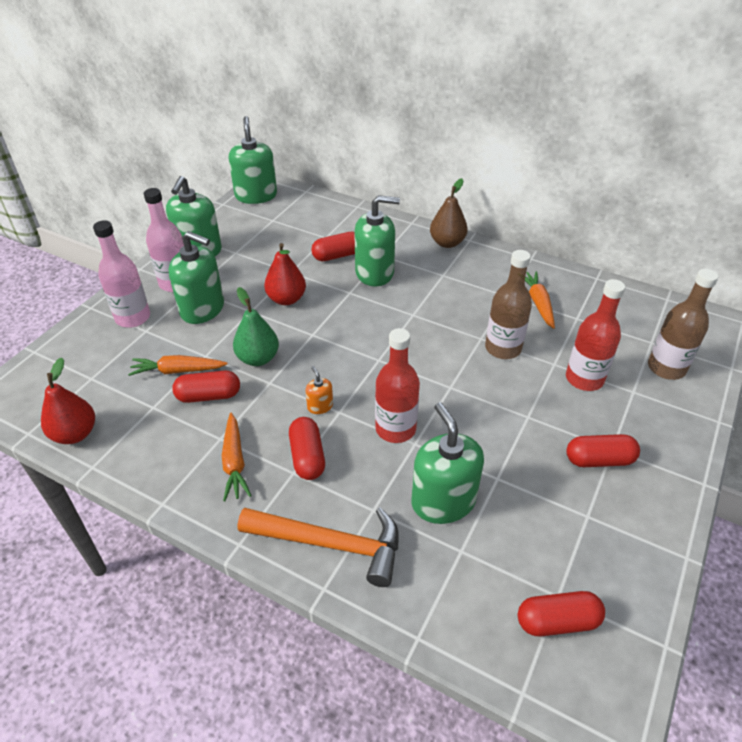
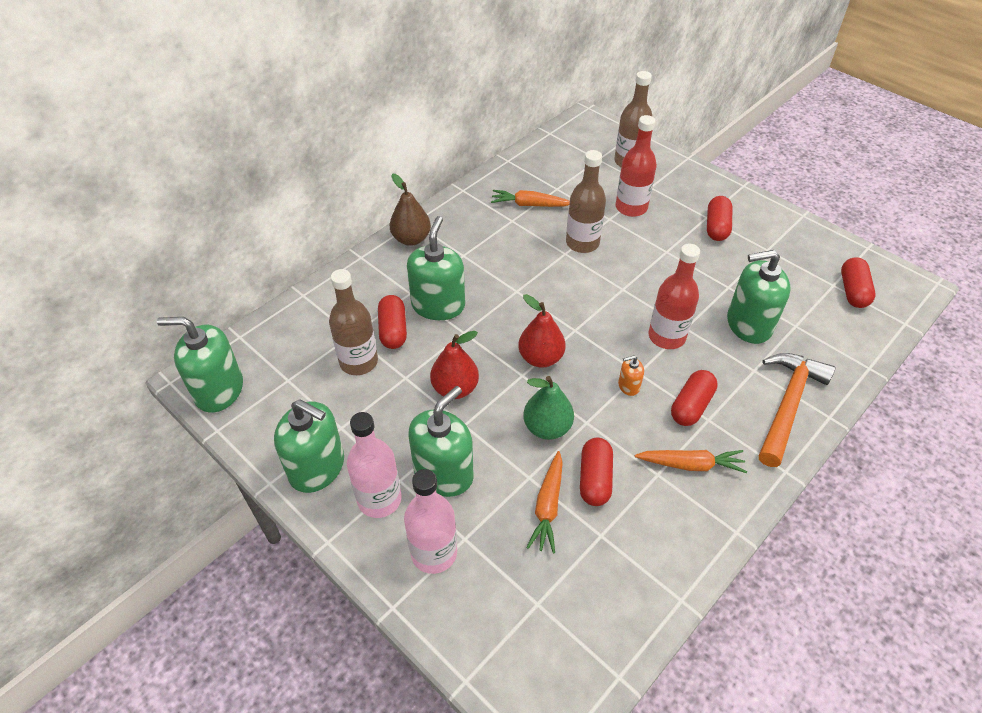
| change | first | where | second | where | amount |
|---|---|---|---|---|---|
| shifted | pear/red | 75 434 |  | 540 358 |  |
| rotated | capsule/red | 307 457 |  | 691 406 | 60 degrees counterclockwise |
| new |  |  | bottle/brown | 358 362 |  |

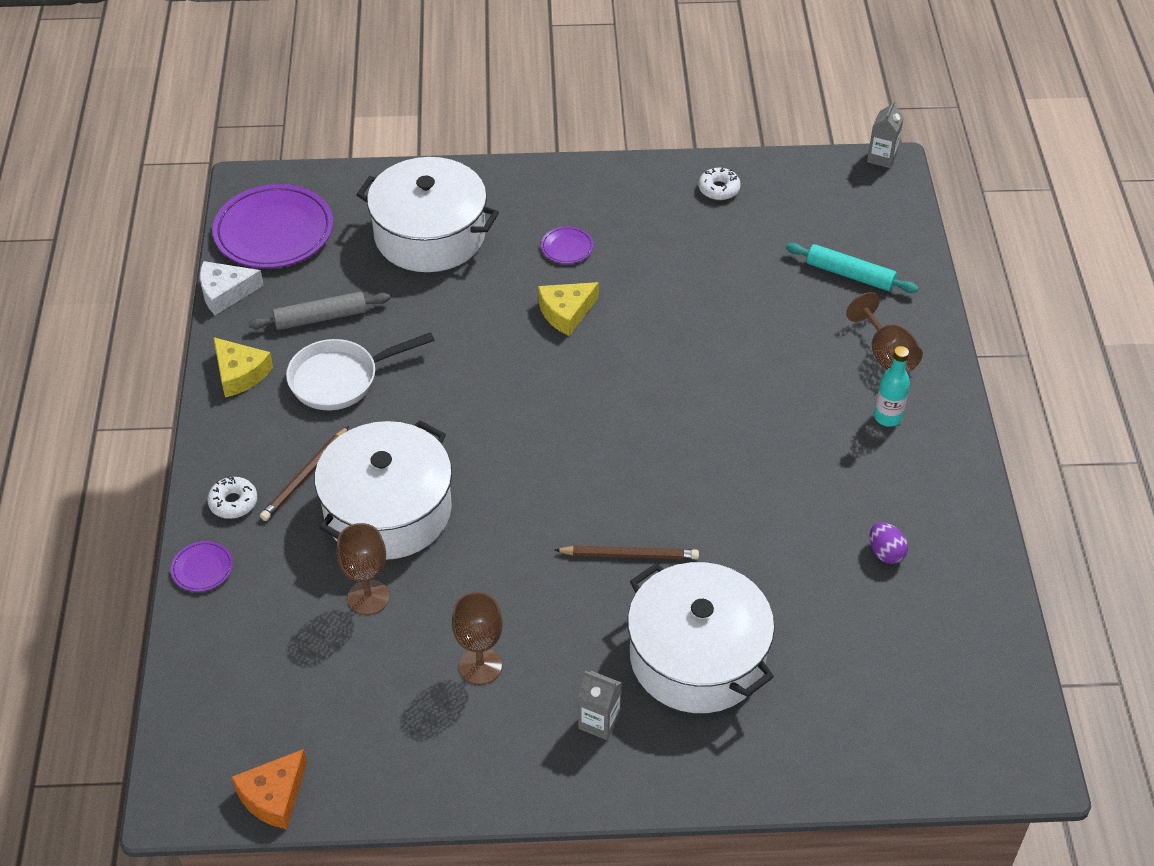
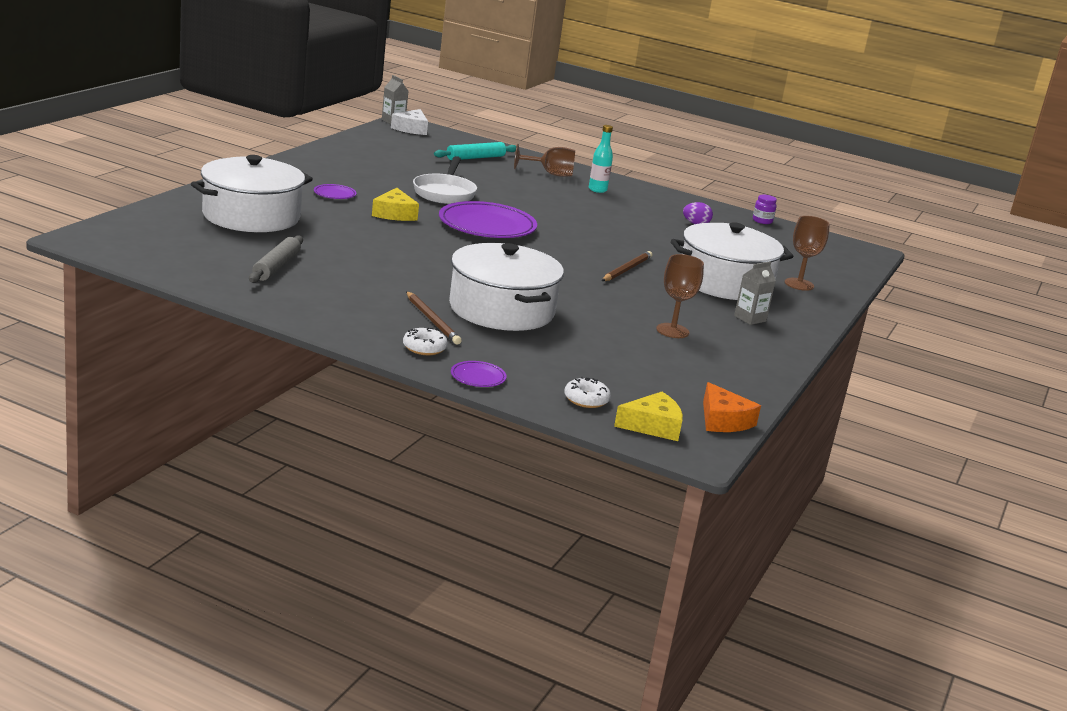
| change | first | where | second | where | amount |
|---|---|---|---|---|---|
| shifted | donut/white | 719 189 |  | 586 399 |  |
| shifted | plate/purple | 274 231 |  | 487 226 |  |
| shifted | cheese/white | 225 293 |  | 411 129 |  |
| shifted | pan/white | 340 379 |  | 445 193 |  |
| shifted | cheese/yellow | 240 373 |  | 652 426 |  |
| shifted | goblet/brown | 368 597 |  | 799 284 |  |
| new |  |  | jar/purple | 762 221 |  |

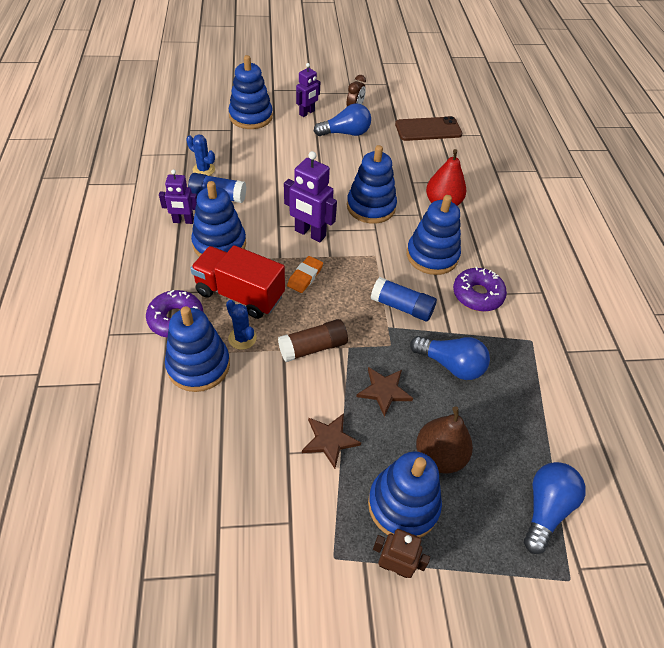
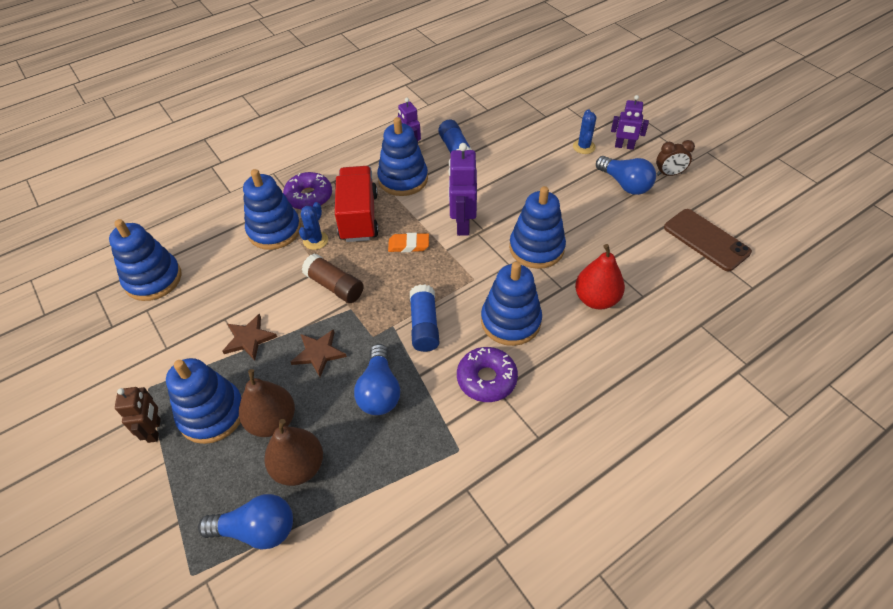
| change | first | where | second | where | amount |
|---|---|---|---|---|---|
| shifted | stacking toy/blue | 251 117 |  | 153 279 |  |
| shifted | cactus/blue | 204 170 |  | 584 147 |  |
| new |  |  | pear/brown | 299 466 |  |

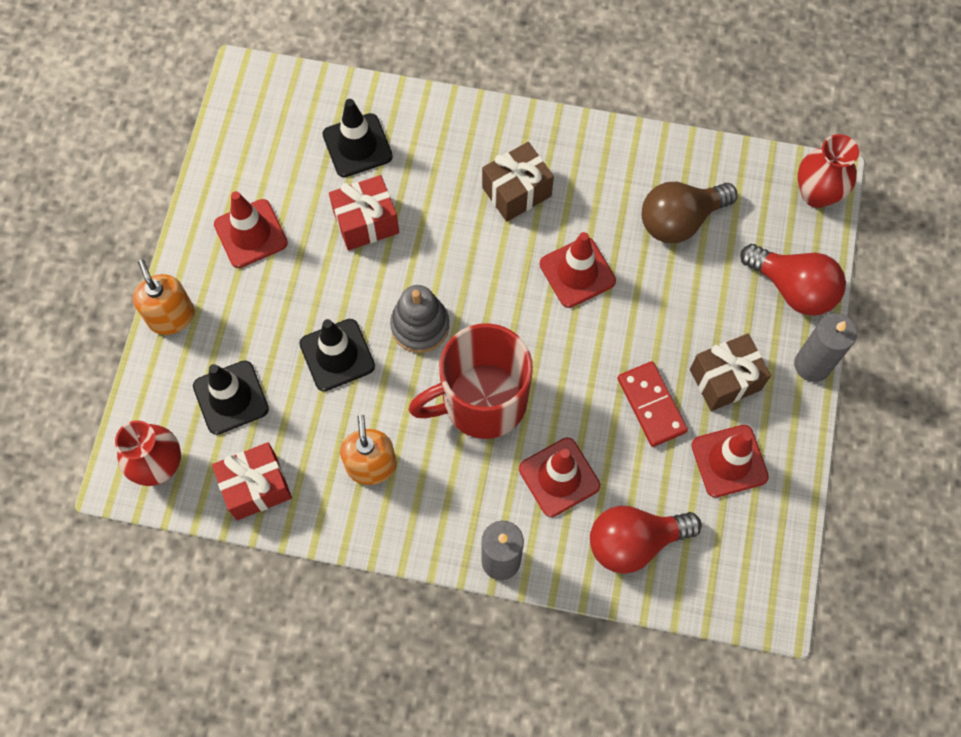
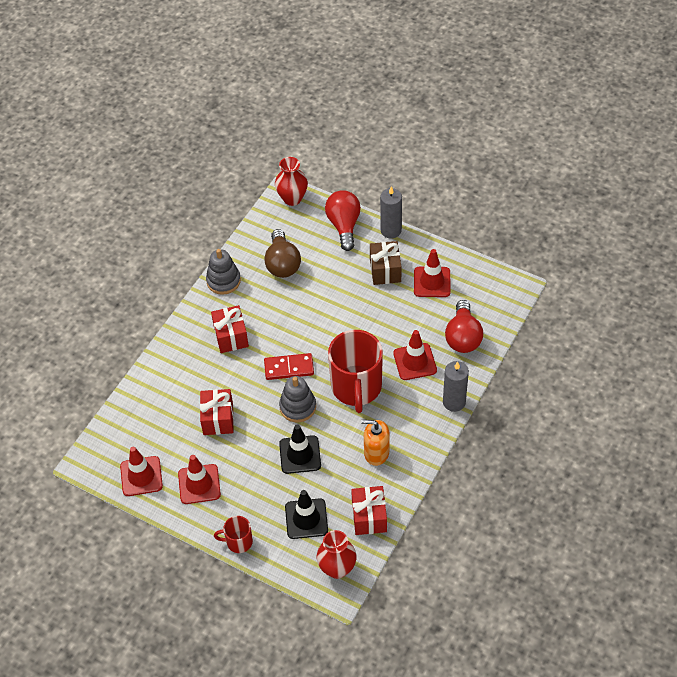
| change | first | where | second | where | amount |
|---|---|---|---|---|---|
| gone | traffic cone/black | 357 145 |  |  |  |
| repainted | gift/brown | 516 192 | gift/red | 231 336 |  |
| shifted | traffic cone/red | 577 272 |  | 141 476 |  |
| rotated | light bulb/red | 793 288 |  | 344 225 | 60 degrees counterclockwise |
| swapped | soap dispenser/orange | 171 316 | mug/red | 238 542 |  |
| shifted | domino/red | 651 405 |  | 289 368 |  |
| new |  |  | stacking toy/grey | 223 281 |  |

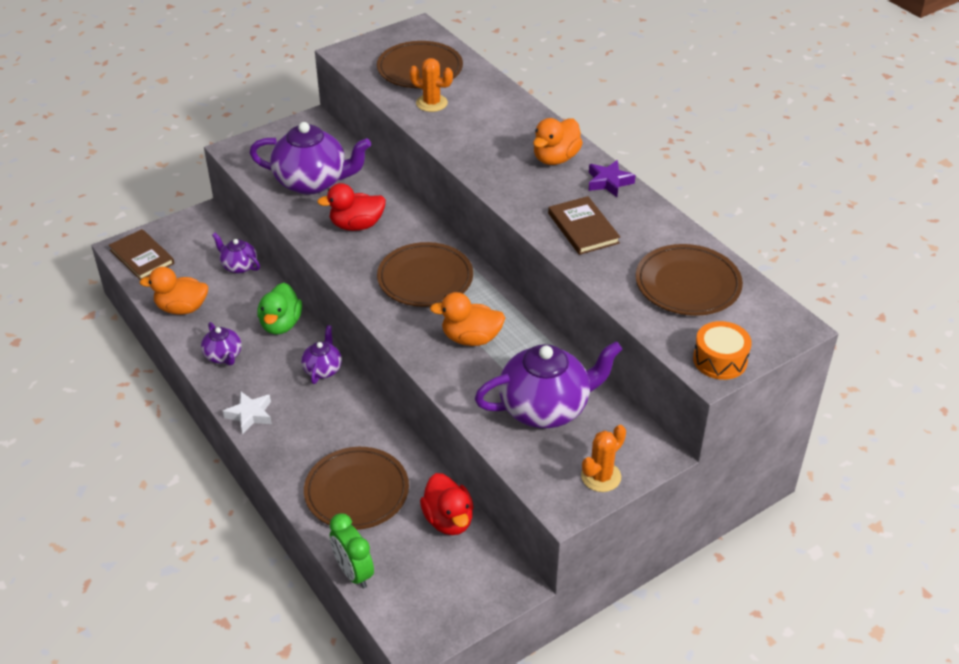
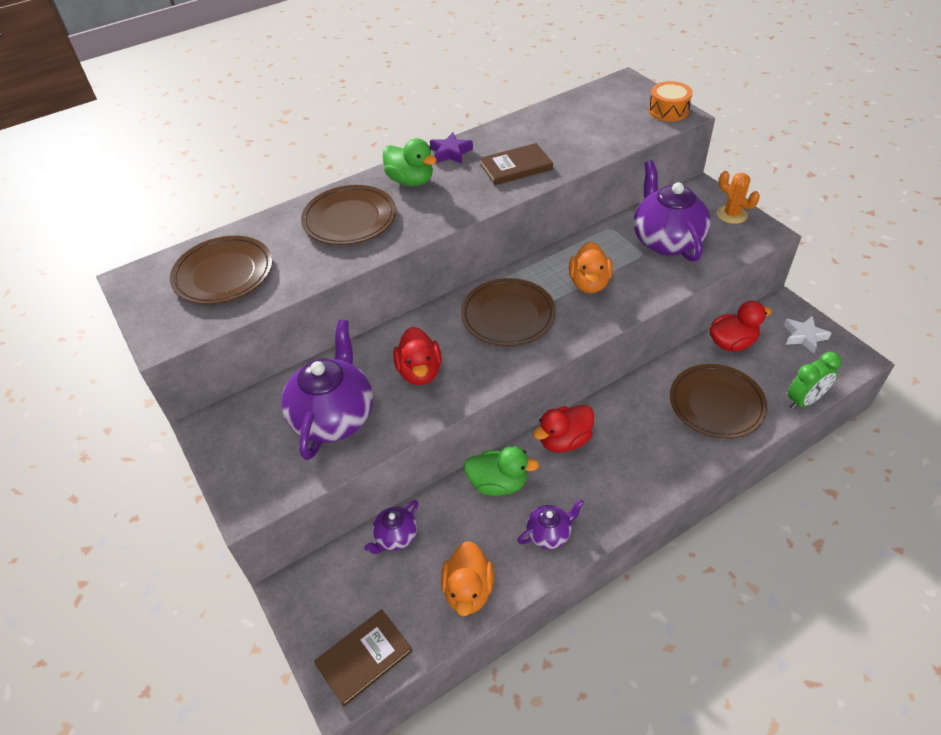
| change | first | where | second | where | amount |
|---|---|---|---|---|---|
| gone | cactus/orange | 431 103 |  |  |  |
| repainted | duck/orange | 555 158 | duck/green | 411 181 |  |
| shifted | plate/brown | 687 284 |  | 349 219 |  |
| swapped | teapot/purple | 323 369 | duck/red | 564 440 |  |
| shifted | star/white | 250 415 |  | 804 336 |  |

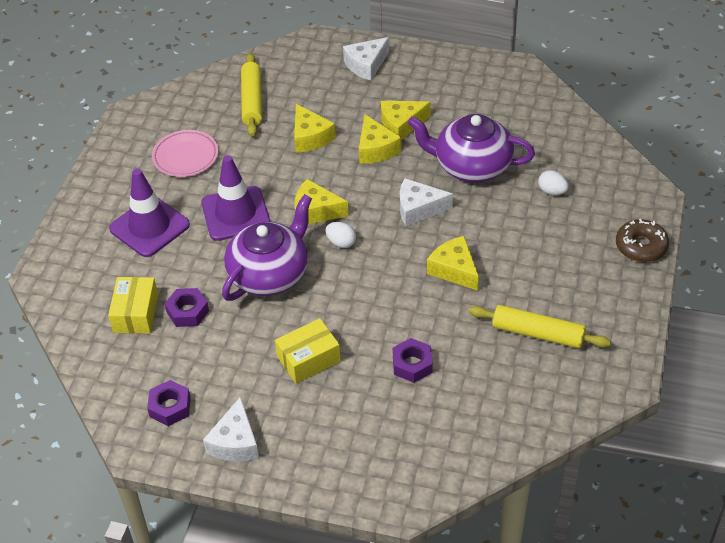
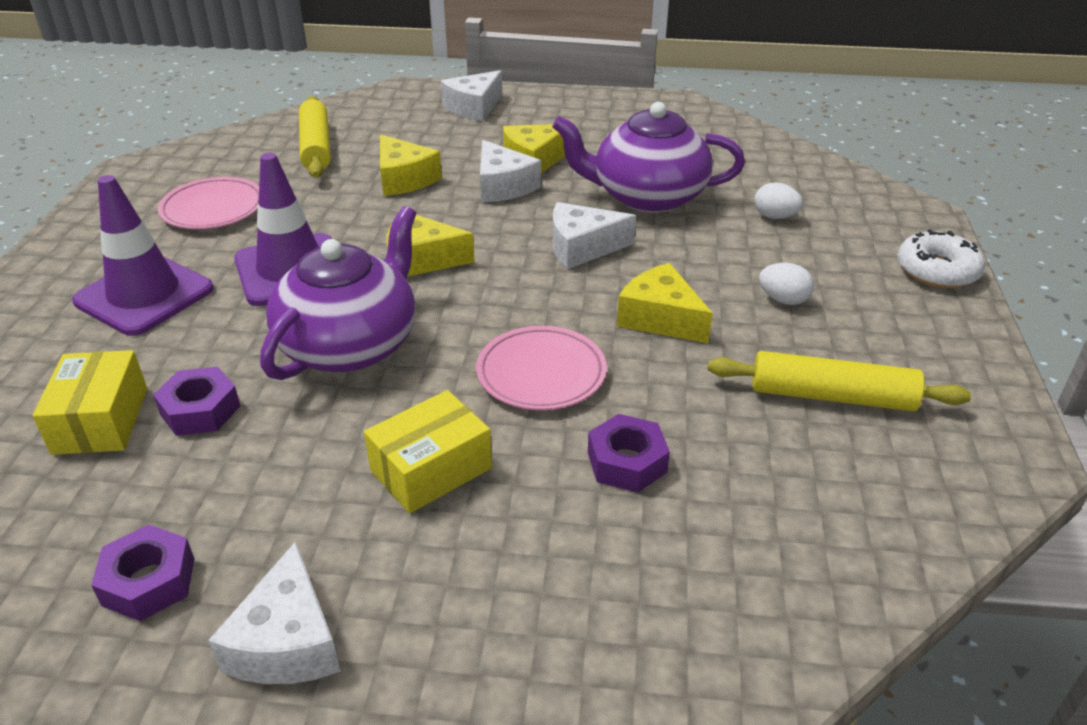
| change | first | where | second | where | amount |
|---|---|---|---|---|---|
| repainted | cheese/yellow | 376 149 | cheese/white | 503 186 |  |
| repainted | donut/brown | 641 246 | donut/white | 937 271 |  |
| shifted | egg/white | 341 242 |  | 783 300 |  |
| new |  |  | plate/pink | 541 373 |  |

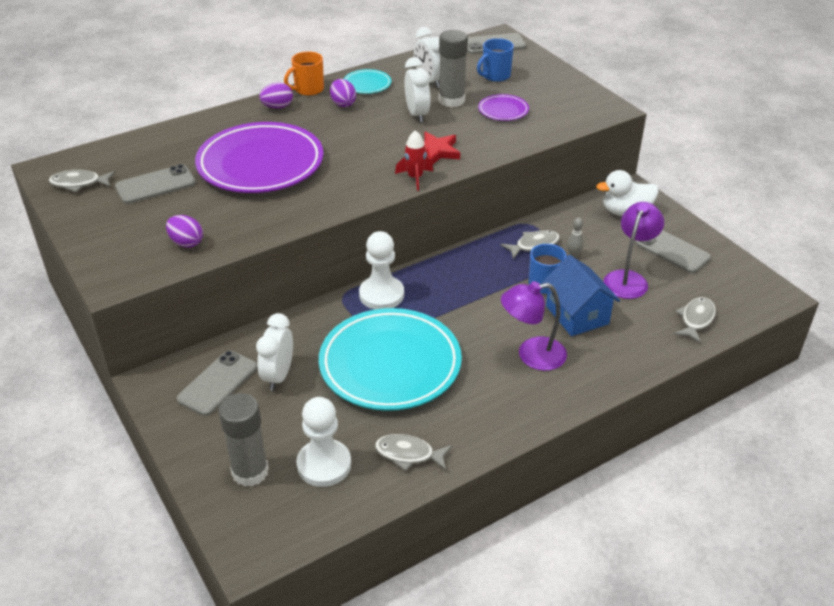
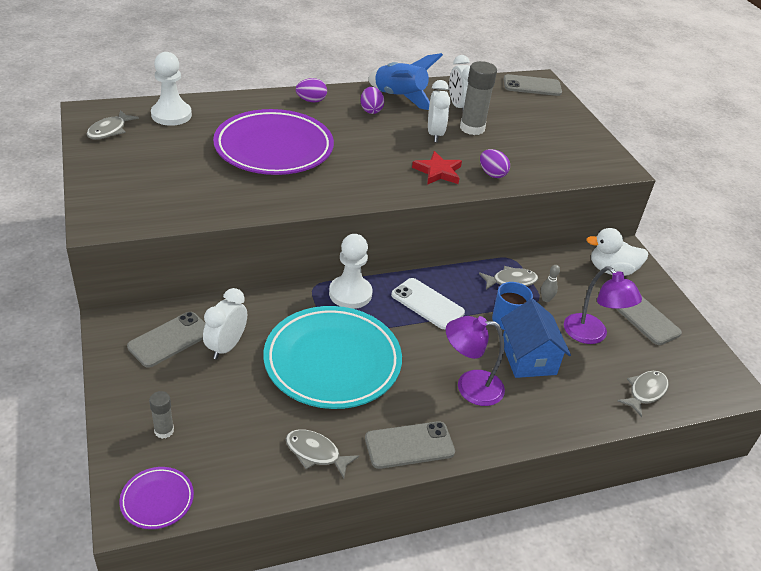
| change | first | where | second | where | amount |
|---|---|---|---|---|---|
| gone | mug/blue | 495 76 |  |  |  |
| gone | mug/orange | 308 89 |  |  |  |
| swapped | plate/turquoise | 367 84 | rocket/blue | 400 98 |  |
| shifted | plate/purple | 503 110 |  | 157 500 |  |
| gone | rocket/red | 415 178 |  |  |  |
| shifted | phone/grey | 155 185 |  | 409 445 |  |
| rotated | fish/grey | 79 183 |  | 109 130 | 75 degrees counterclockwise |
| rotated | lamp/purple | 628 279 |  | 591 335 | 105 degrees clockwise |
| shifted | egg/purple | 186 243 |  | 492 174 |  |
| scaled | glue stick/grey | 250 472 |  | 164 431 | x0.54 |
| shifted | pawn/white | 324 464 |  | 171 115 |  |
| new |  |  | phone/white | 427 304 |  |

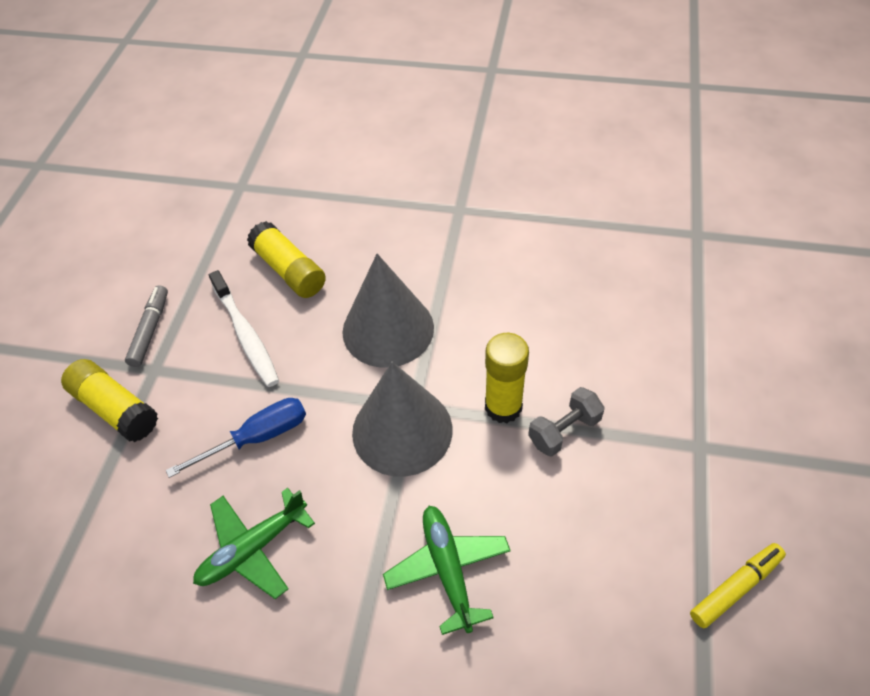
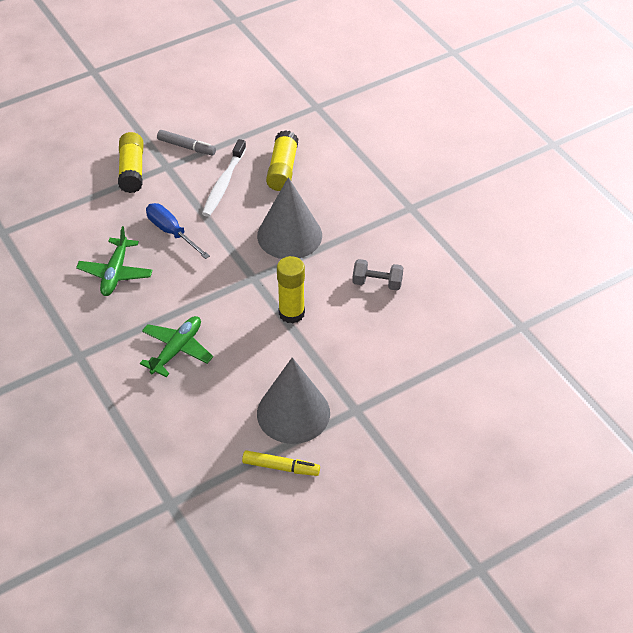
| change | first | where | second | where | amount |
|---|---|---|---|---|---|
| rotated | marker/grey | 150 330 |  | 186 147 | 60 degrees clockwise |
| shifted | cone/grey | 402 430 |  | 293 413 |  |
| shifted | dumbbell/grey | 564 431 |  | 377 283 |  |
| rotated | screwdriver/blue | 257 437 |  | 171 232 | 150 degrees counterclockwise |
| rotated | plane/green | 253 548 |  | 115 273 | 90 degrees counterclockwise |

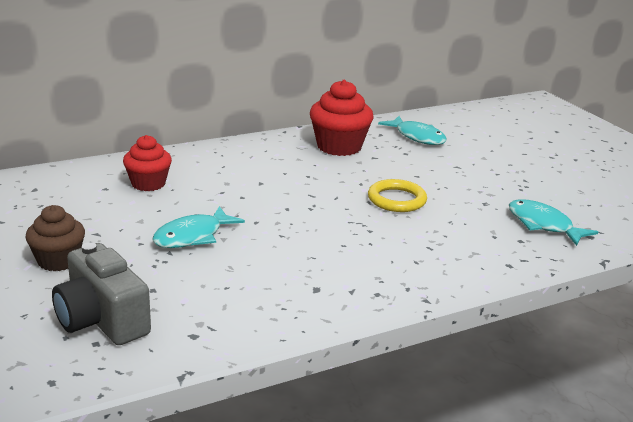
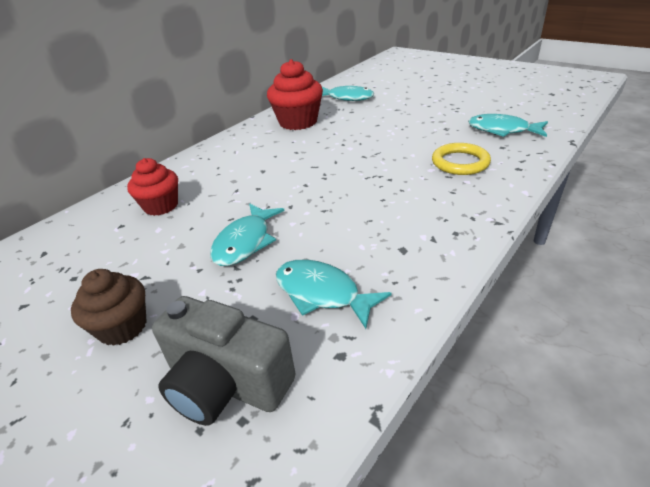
| change | first | where | second | where | amount |
|---|---|---|---|---|---|
| shifted | ring/yellow | 396 200 |  | 460 162 |  |
| new |  |  | fish/turquoise | 322 293 |  |

